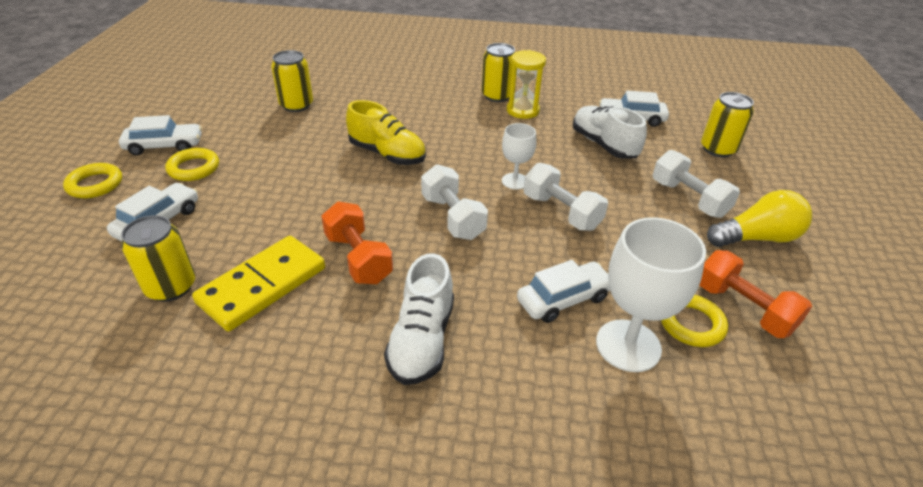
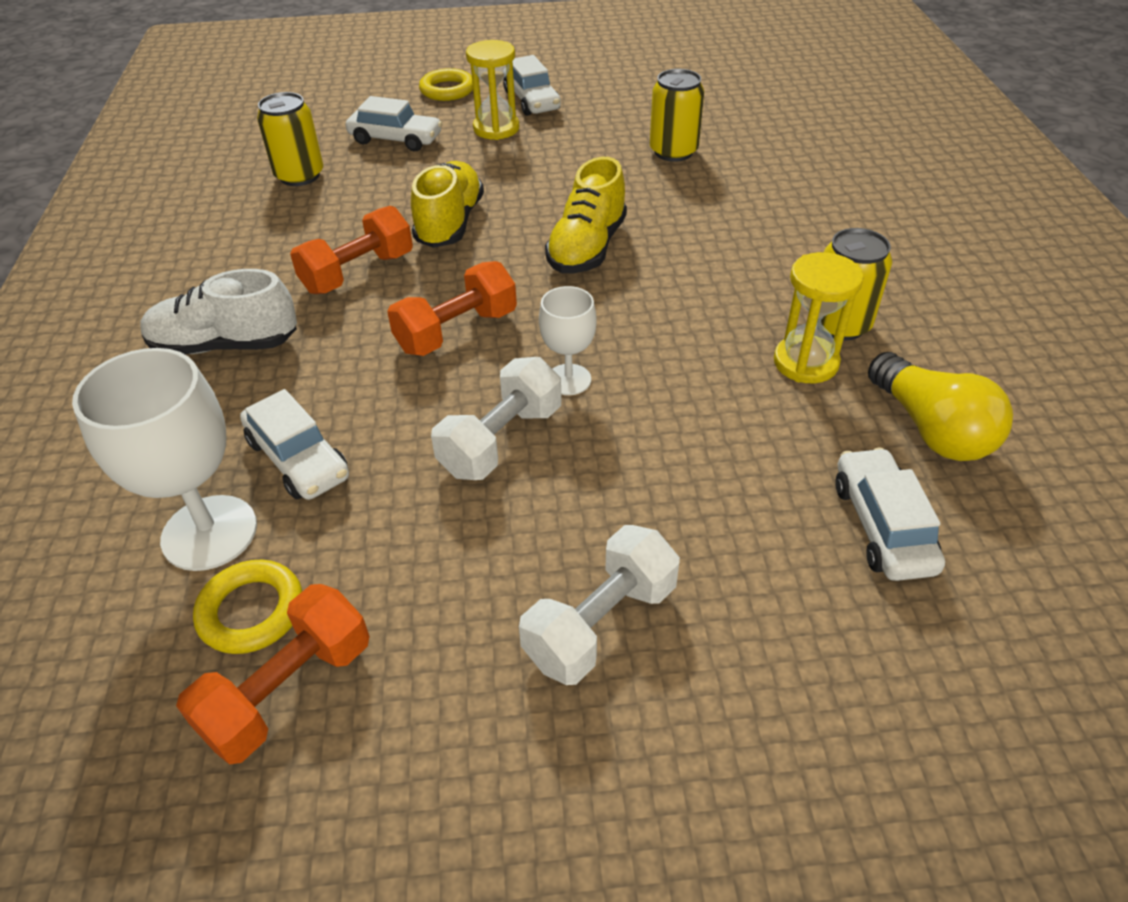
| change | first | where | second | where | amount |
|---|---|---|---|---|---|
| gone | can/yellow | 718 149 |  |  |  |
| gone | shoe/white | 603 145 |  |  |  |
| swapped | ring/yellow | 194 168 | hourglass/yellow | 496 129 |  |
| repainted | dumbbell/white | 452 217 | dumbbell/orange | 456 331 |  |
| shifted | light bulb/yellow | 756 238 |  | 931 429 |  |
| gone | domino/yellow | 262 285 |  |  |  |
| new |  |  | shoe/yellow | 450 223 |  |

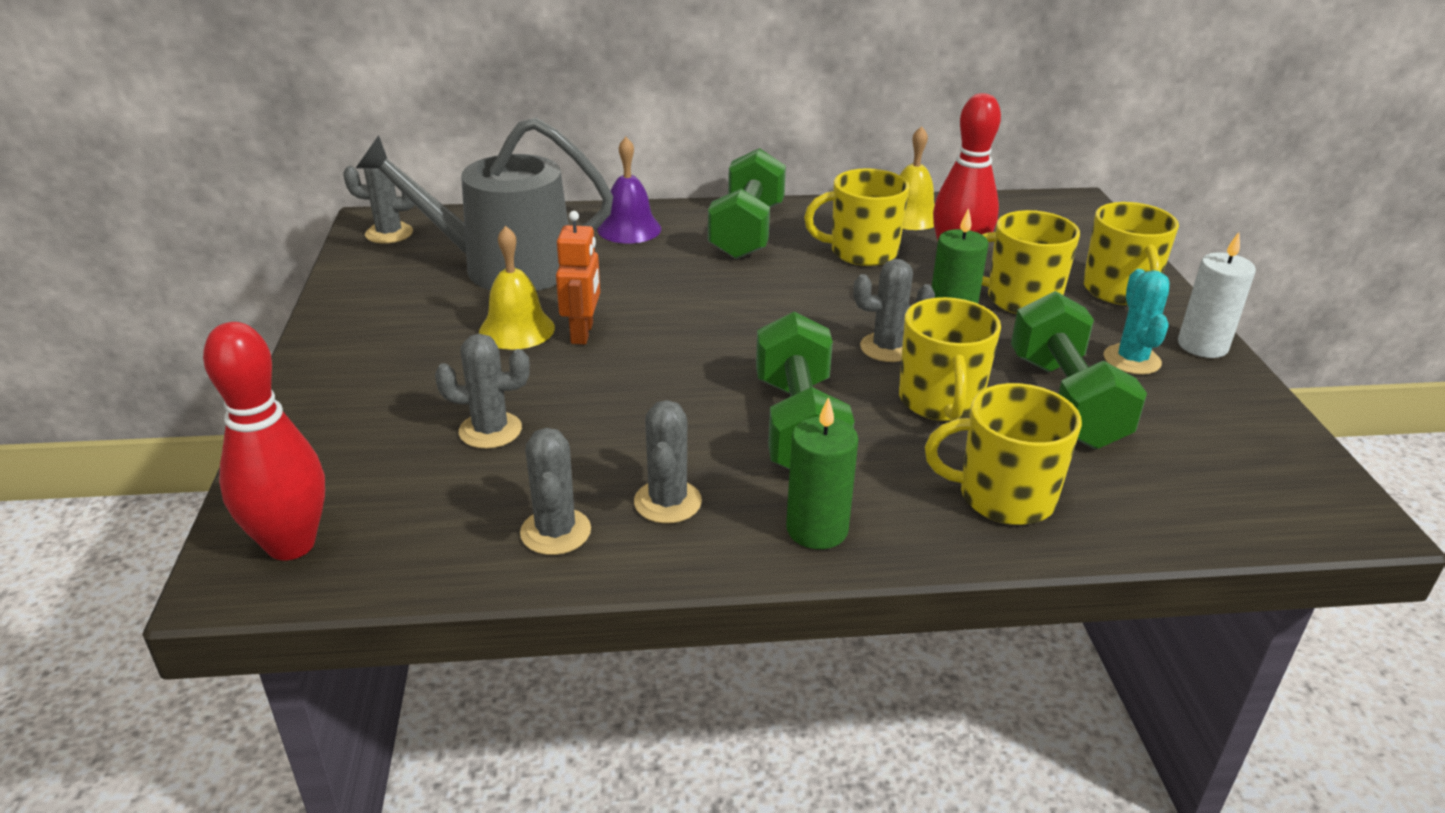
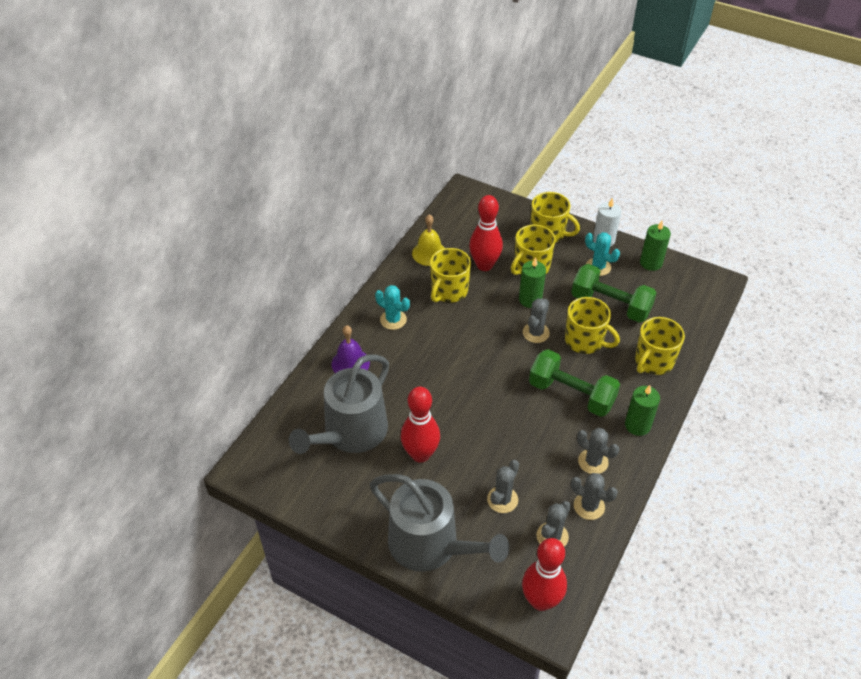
| change | first | where | second | where | amount |
|---|---|---|---|---|---|
| swapped | dumbbell/green | 747 231 | cactus/turquoise | 393 320 |  |
| shifted | cactus/grey | 389 233 |  | 552 536 |  |
| gone | robot/orange | 582 333 |  |  |  |
| swapped | bell/yellow | 517 329 | bowling pin/red | 420 454 |  |
| new |  |  | candle/green | 651 263 |  |
| new |  |  | watering can/grey | 430 545 |  |

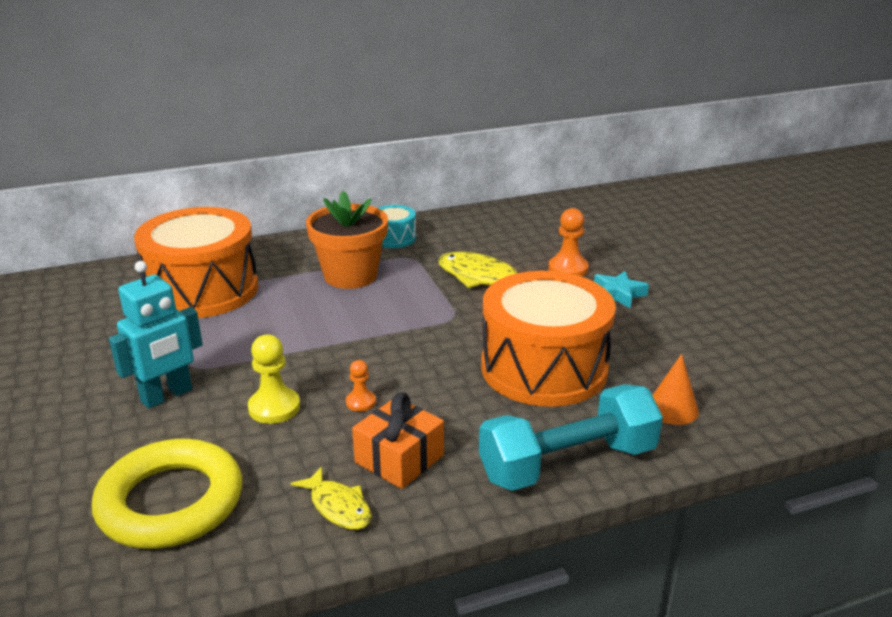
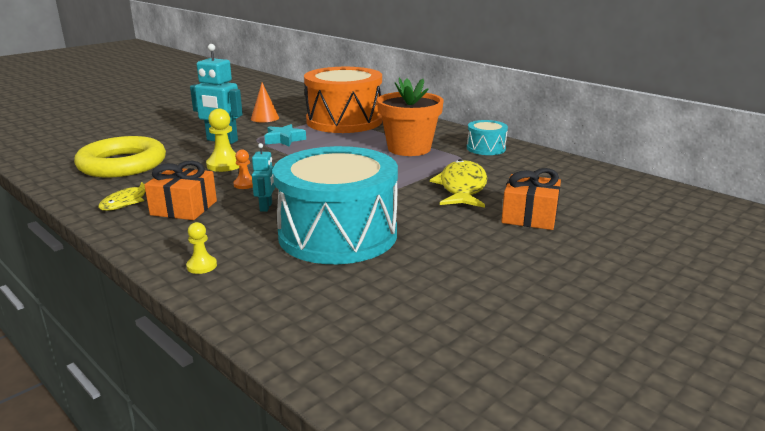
| change | first | where | second | where | amount |
|---|---|---|---|---|---|
| swapped | pawn/orange | 568 269 | gift/orange | 529 216 |  |
| repainted | drum/orange | 544 368 | drum/turquoise | 338 234 |  |
| shifted | star/turquoise | 618 294 |  | 284 140 |  |
| shifted | cone/orange | 672 409 |  | 265 118 |  |
| swapped | dumbbell/turquoise | 568 463 | pawn/yellow | 202 266 |  |
| new |  |  | robot/turquoise | 266 207 |  |

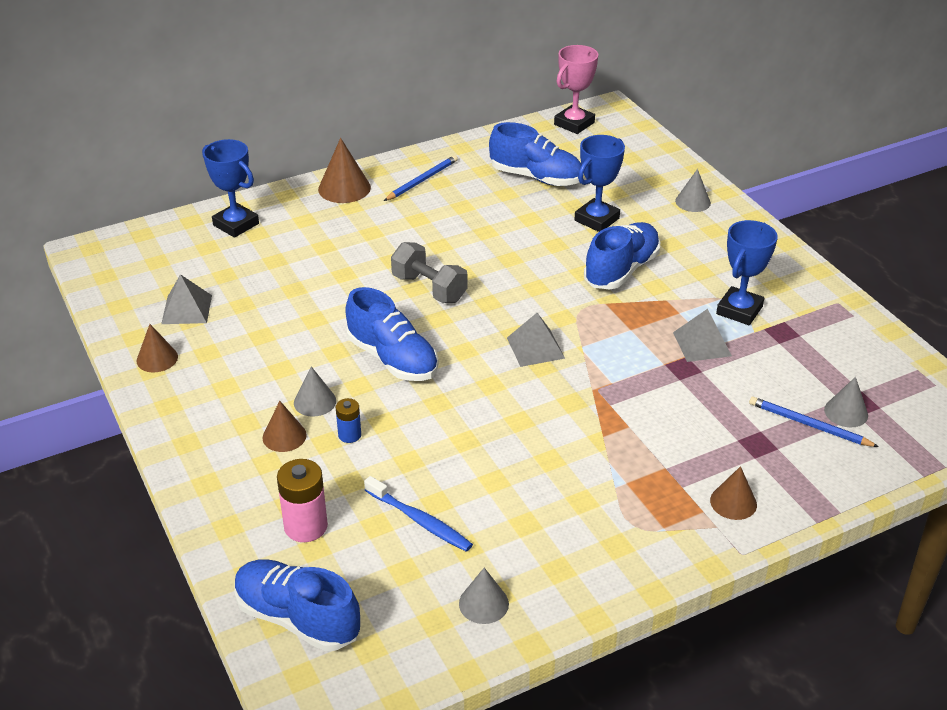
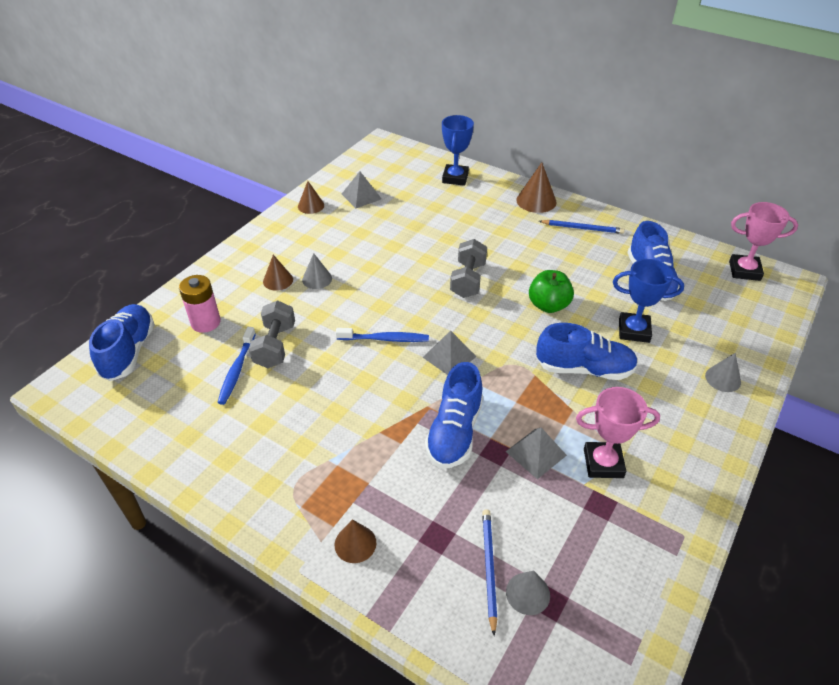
| change | first | where | second | where | amount |
|---|---|---|---|---|---|
| repainted | trophy/blue | 739 310 | trophy/pink | 603 463 |  |
| shifted | shoe/blue | 392 359 |  | 454 432 |  |
| gone | battery/blue | 349 435 |  |  |  |
| gone | cone/grey | 483 603 |  |  |  |
| new |  |  | apple/green | 548 305 |  |
| new |  |  | dumbbell/grey | 275 346 |  |
| new |  |  | toothbrush/blue | 385 339 |  |

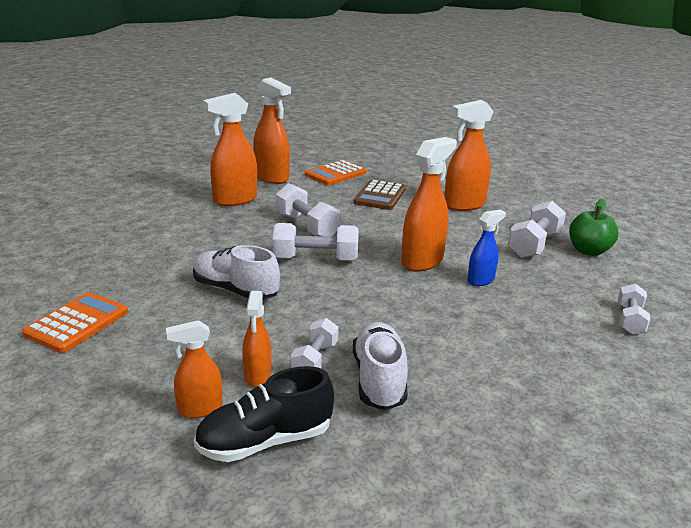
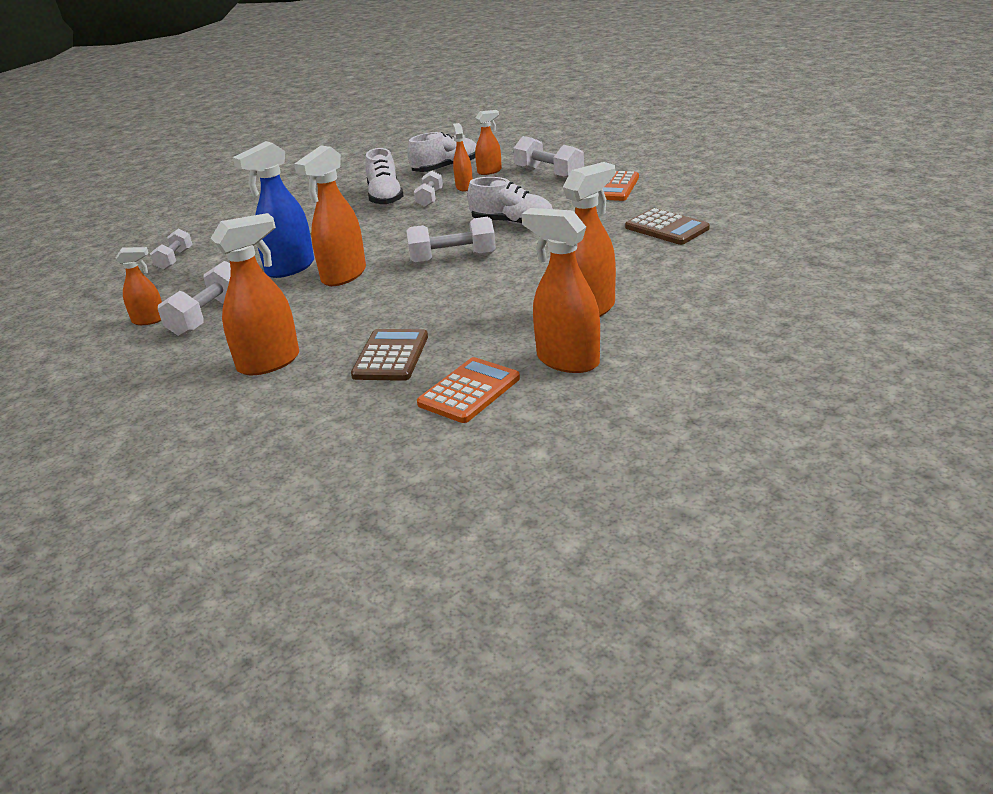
| change | first | where | second | where | amount |
|---|---|---|---|---|---|
| shifted | dumbbell/white | 307 226 |  | 549 173 |  |
| swapped | apple/green | 588 251 | spray bottle/orange | 149 320 |  |
| scaled | spray bottle/blue | 481 280 |  | 289 268 | x1.76 |
| repainted | shoe/black | 265 441 | shoe/white | 446 168 |  |
| new |  |  | calculator/brown | 666 228 |  |

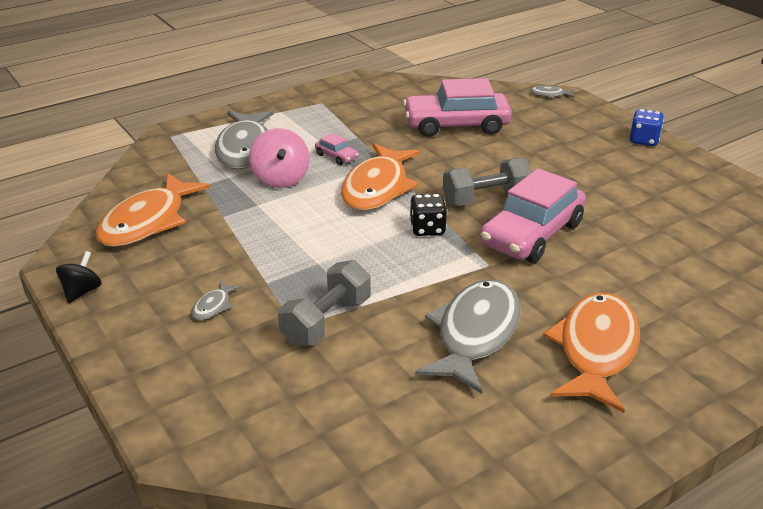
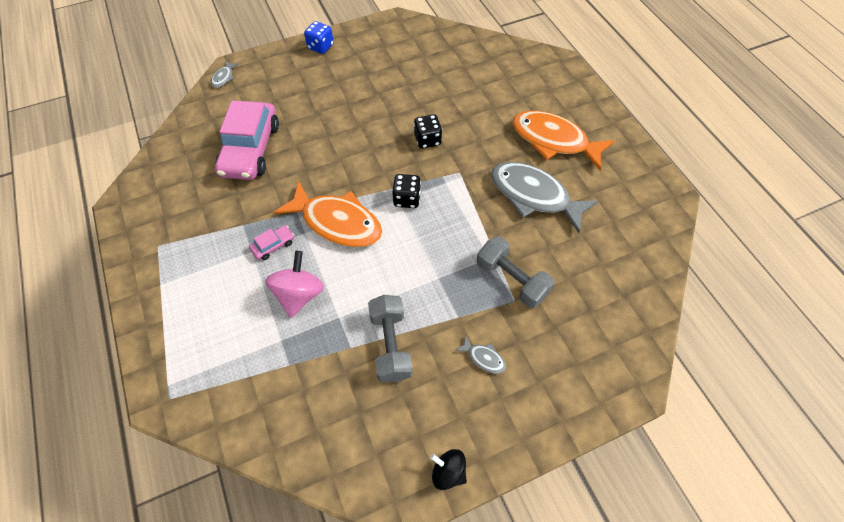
| change | first | where | second | where | amount |
|---|---|---|---|---|---|
| gone | fish/grey | 245 149 |  |  |  |
| rotated | spinning top/pink | 281 179 |  | 299 294 | 75 degrees counterclockwise |
| shifted | dumbbell/grey | 485 199 |  | 391 345 |  |
| swapped | car/pink | 532 234 | dice/black | 427 140 |  |
| gone | fish/orange | 148 221 |  |  |  |

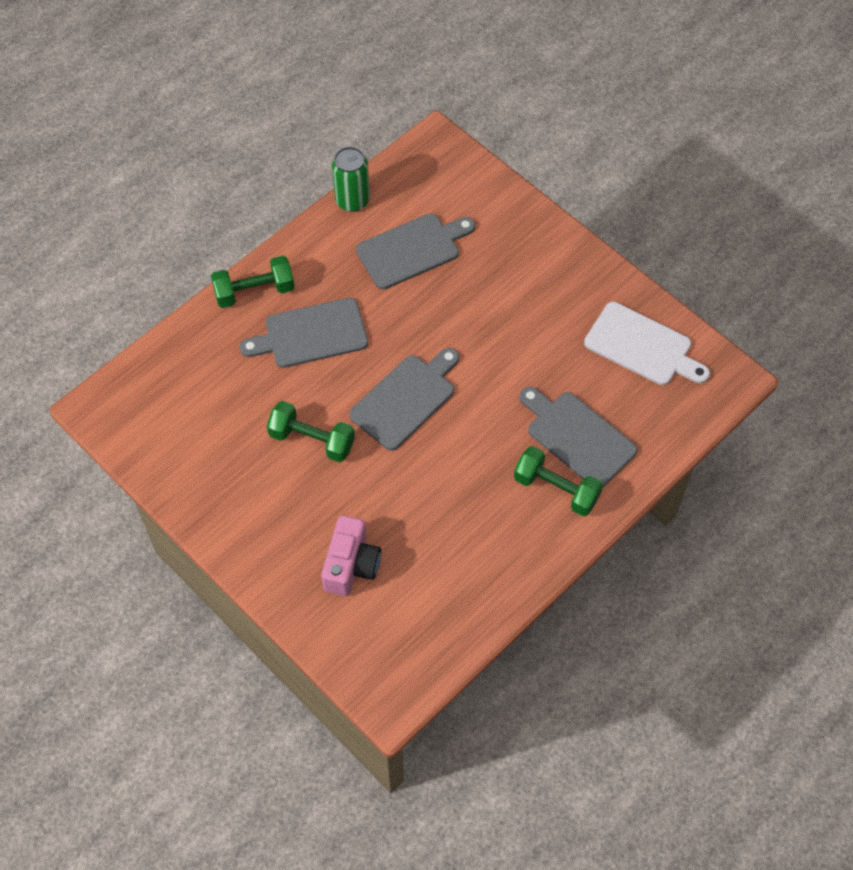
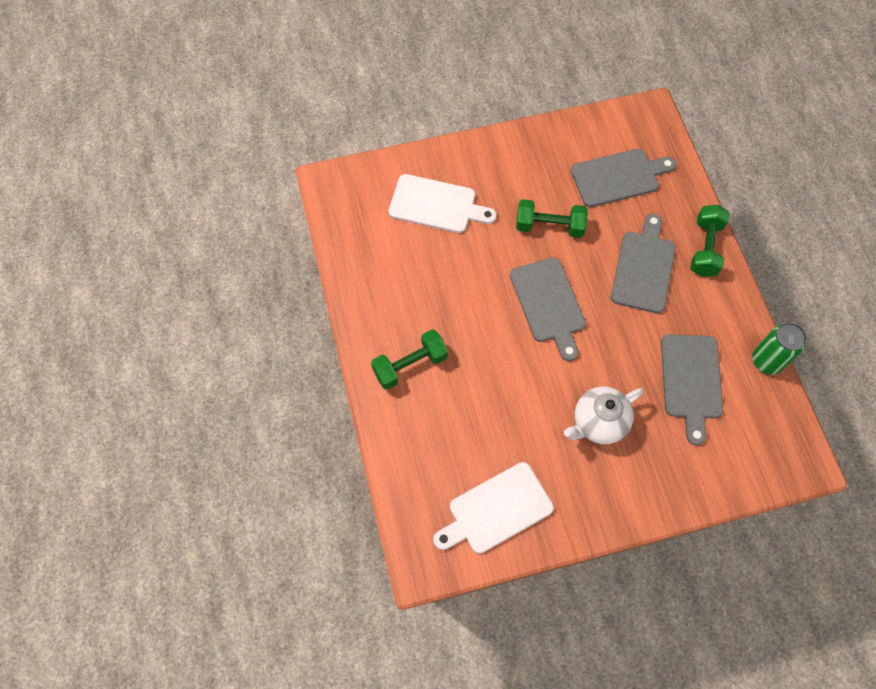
| change | first | where | second | where | amount |
|---|---|---|---|---|---|
| shifted | cutting board/grey | 577 437 |  | 618 177 |  |
| rotated | dumbbell/green | 312 440 |  | 549 226 | 45 degrees clockwise |
| swapped | camera/pink | 351 565 | cutting board/white | 436 205 |  |
| new |  |  | teapot/white | 598 423 |  |

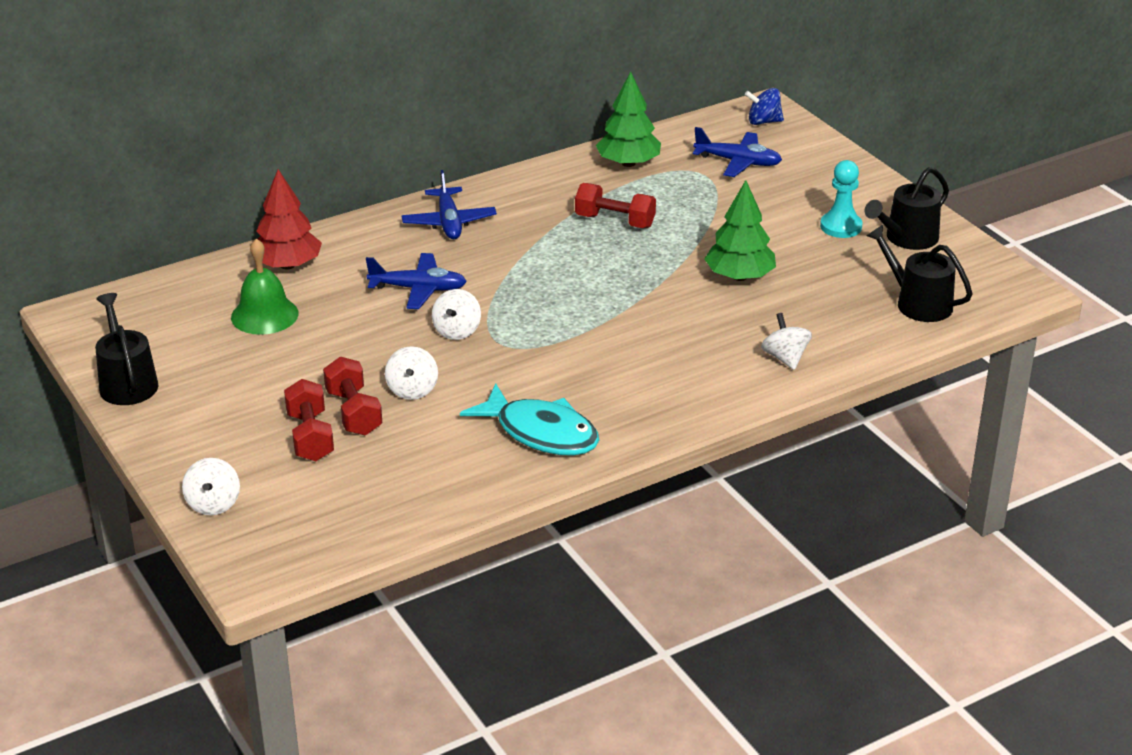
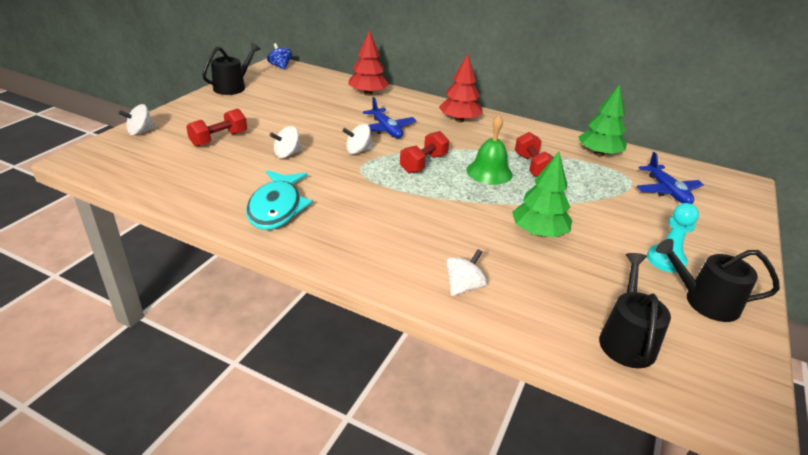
| change | first | where | second | where | amount |
|---|---|---|---|---|---|
| shifted | spinning top/blue | 763 122 |  | 280 66 |  |
| swapped | plane/blue | 449 222 | tree/red | 459 120 |  |
| shifted | bell/green | 264 315 |  | 489 172 |  |
| shifted | dumbbell/red | 353 412 |  | 423 163 |  |

